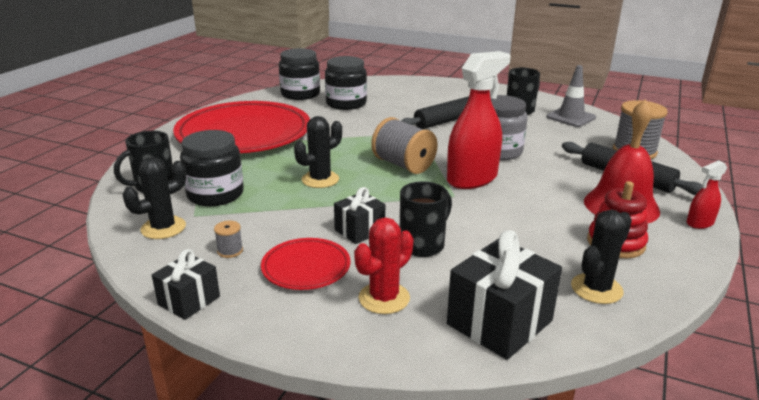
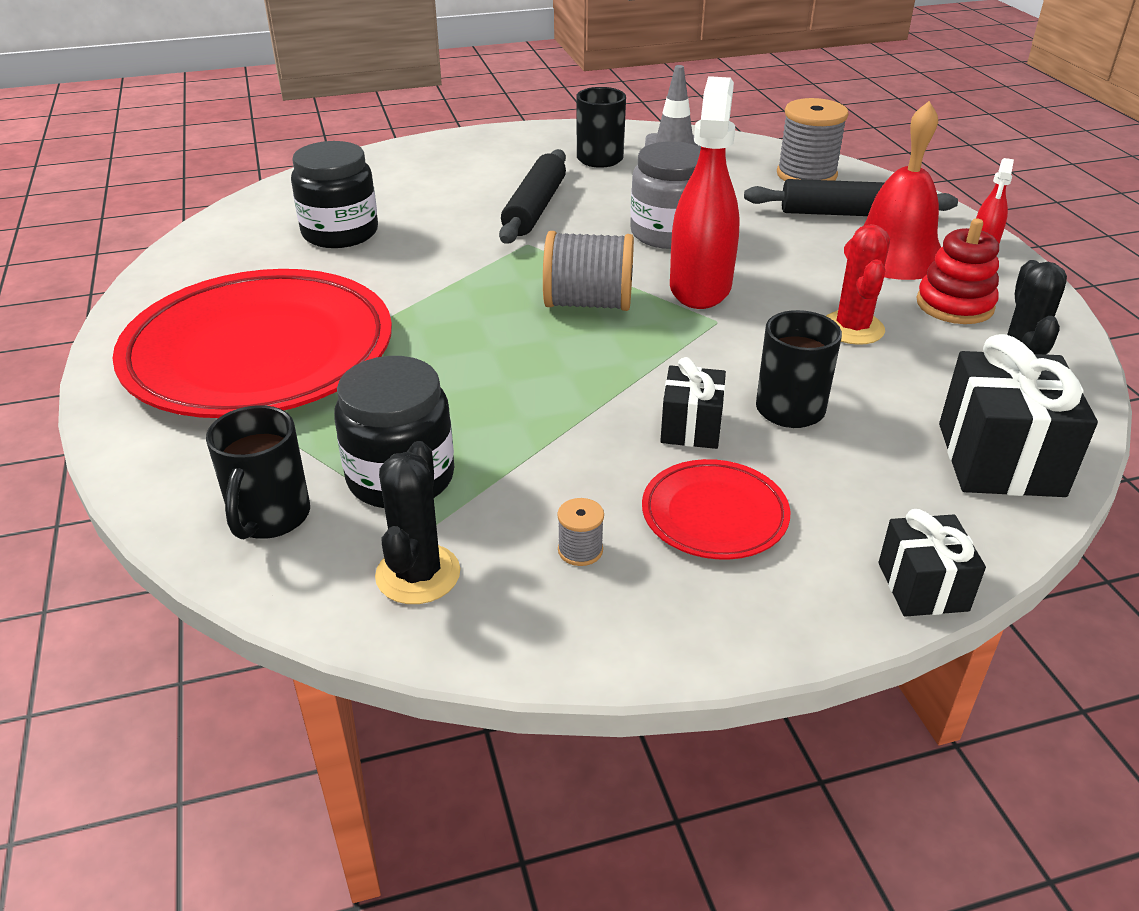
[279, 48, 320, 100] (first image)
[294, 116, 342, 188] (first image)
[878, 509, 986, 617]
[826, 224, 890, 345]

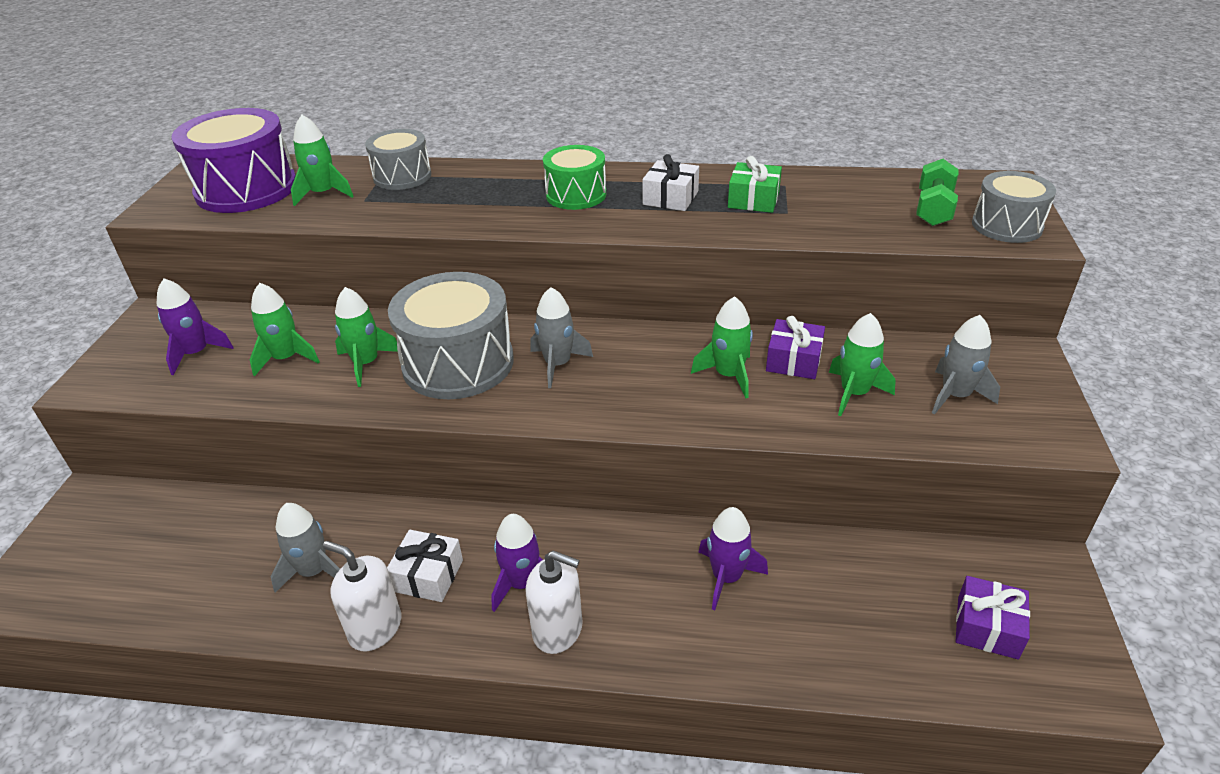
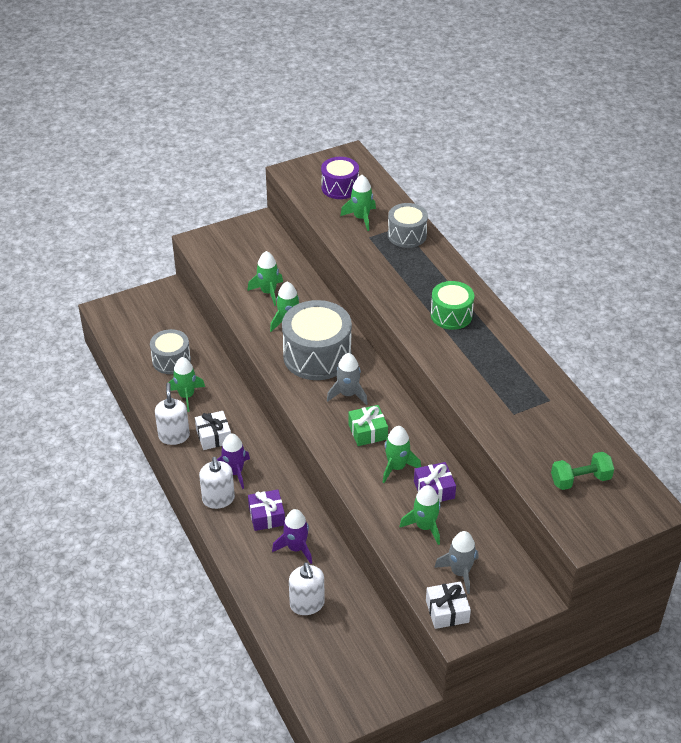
[157, 278, 234, 375] (first image)
[289, 562, 325, 615]
[426, 581, 471, 629]
[348, 405, 388, 446]
[248, 490, 285, 531]
[150, 329, 191, 374]
[168, 357, 205, 412]
[321, 157, 359, 199]

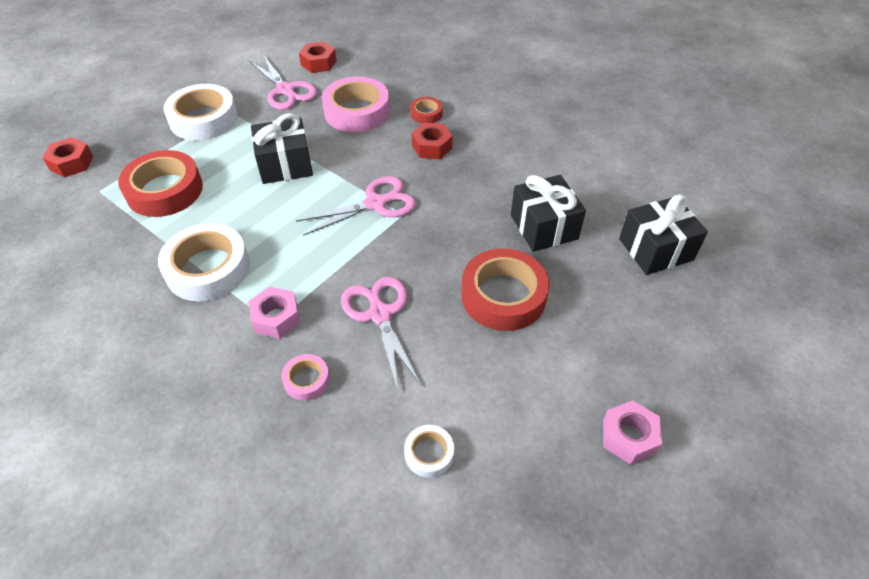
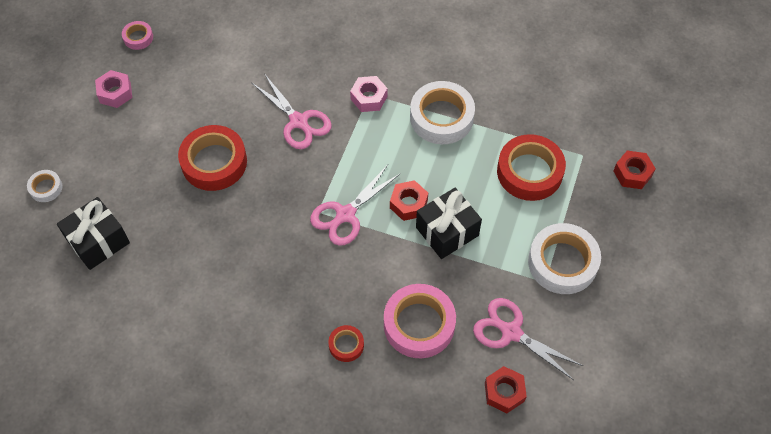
[511, 175, 586, 252] (first image)
[122, 21, 153, 50]
[27, 170, 62, 202]
[390, 180, 428, 221]

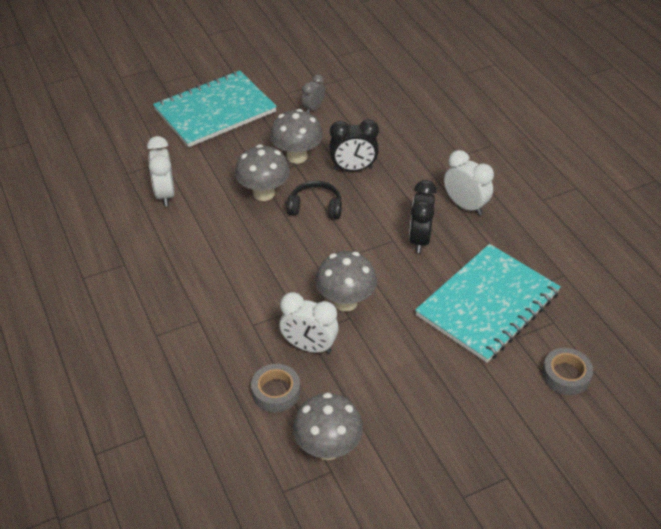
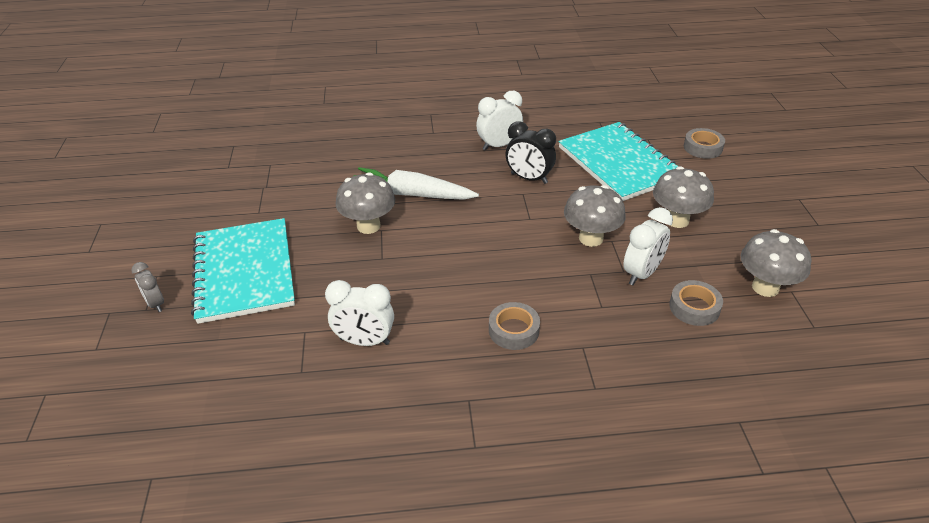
[286, 181, 342, 219] (first image)
[489, 302, 540, 350]
[653, 166, 714, 228]
[131, 262, 164, 312]
[354, 167, 479, 200]

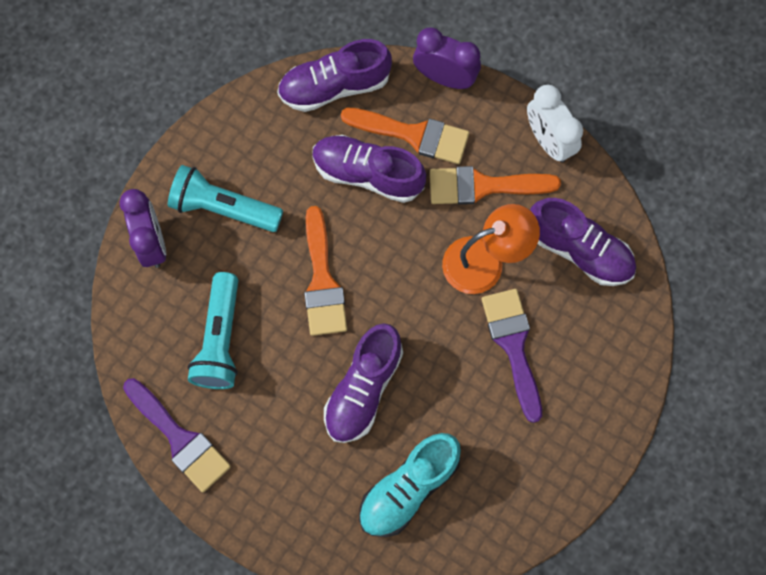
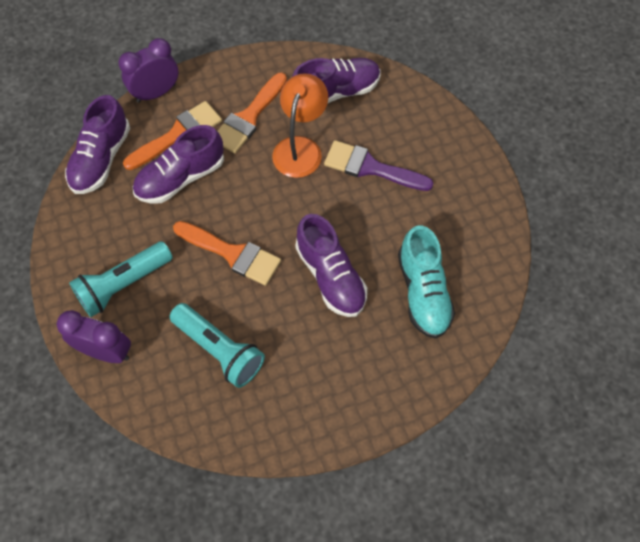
[123, 378, 231, 493] (first image)
[527, 85, 583, 162] (first image)

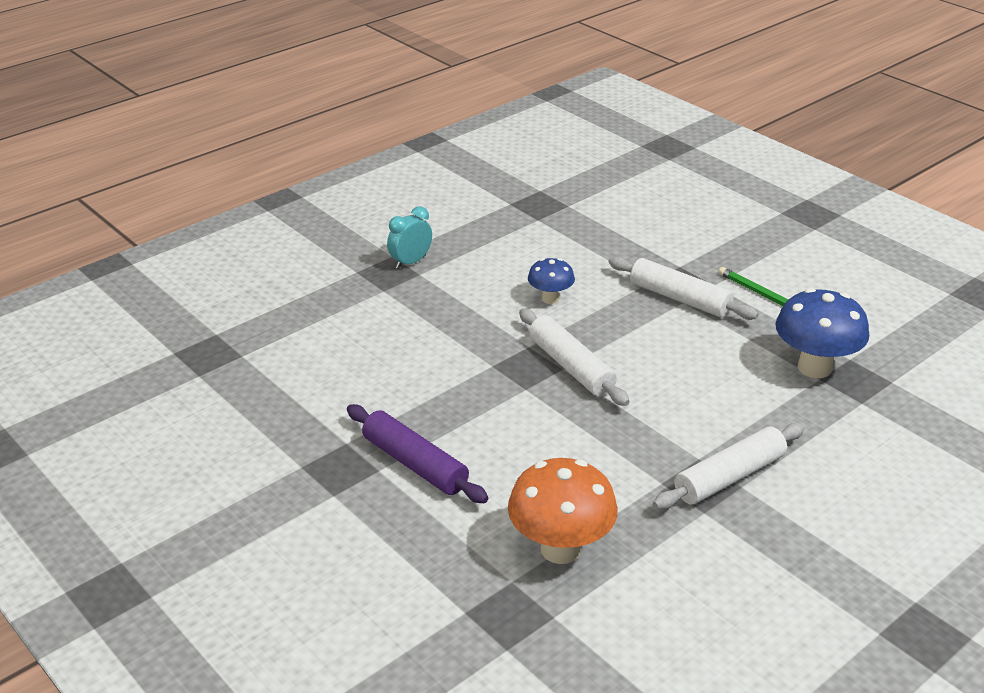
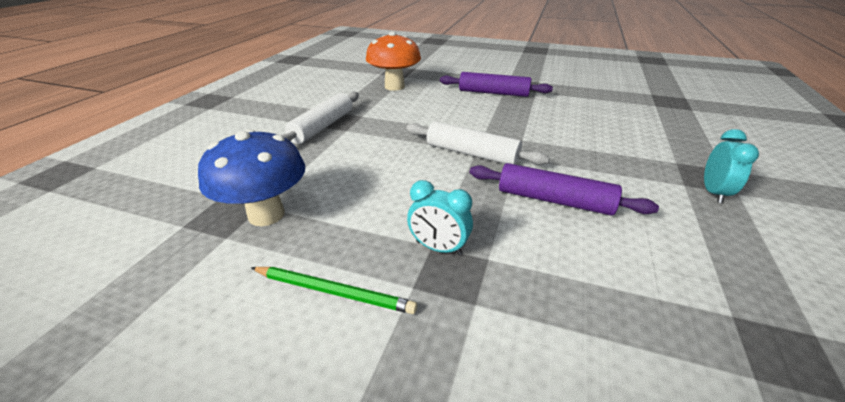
[470, 163, 659, 215]
[407, 180, 473, 255]

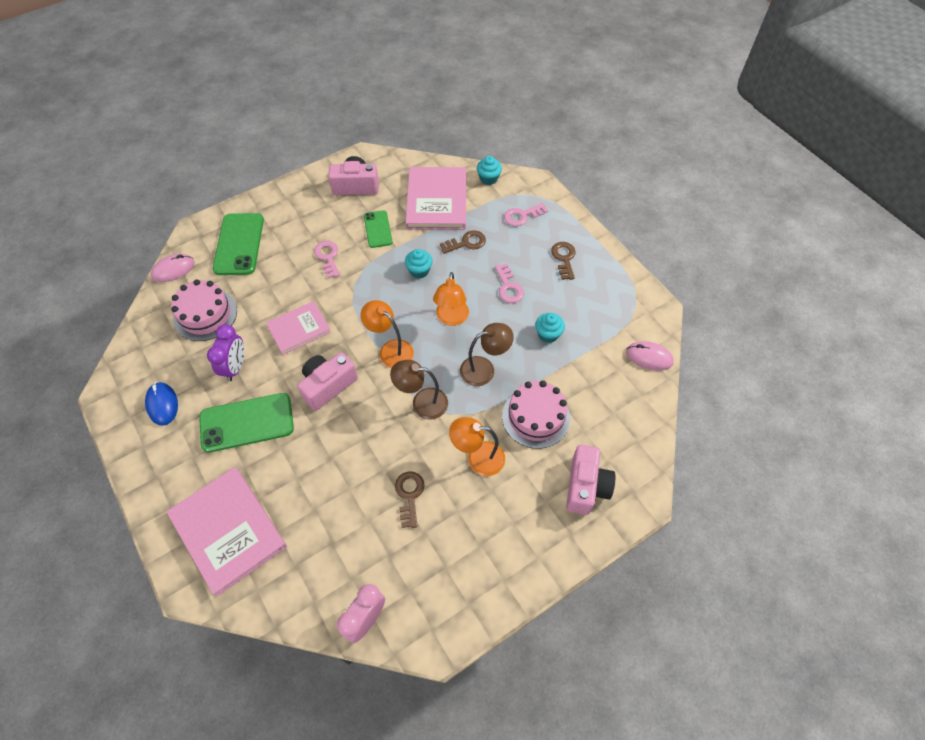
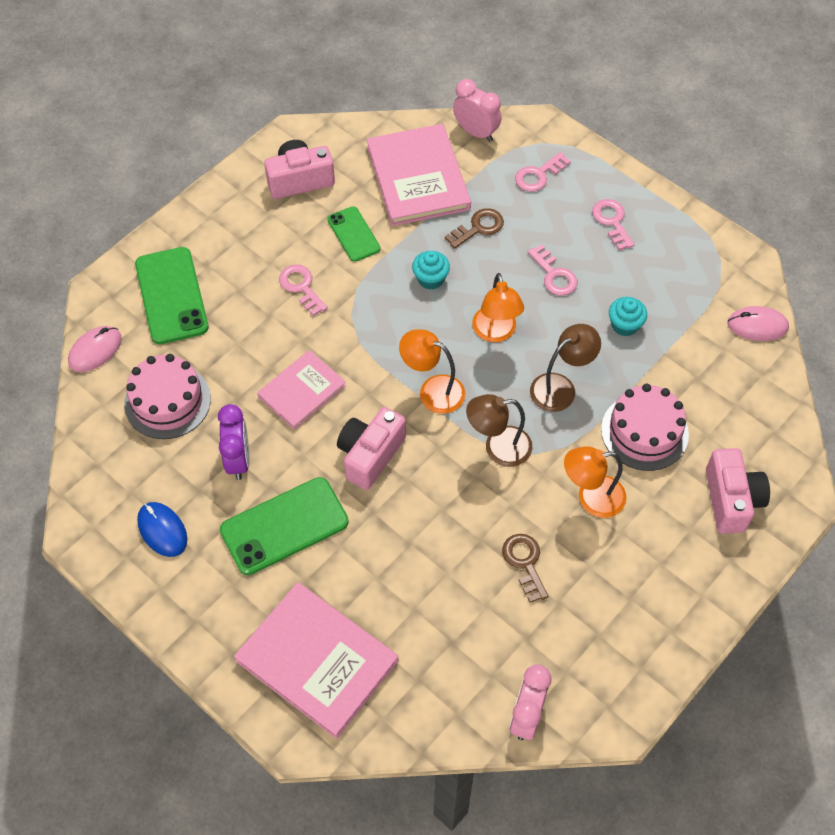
[453, 79, 502, 142]
[592, 199, 635, 250]

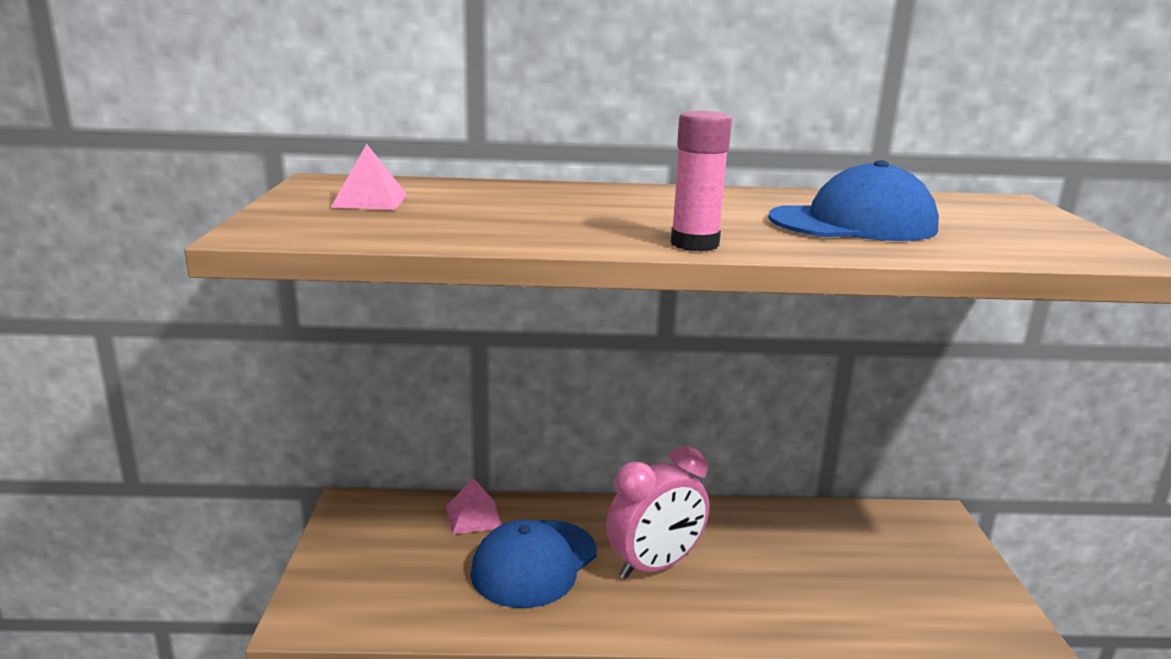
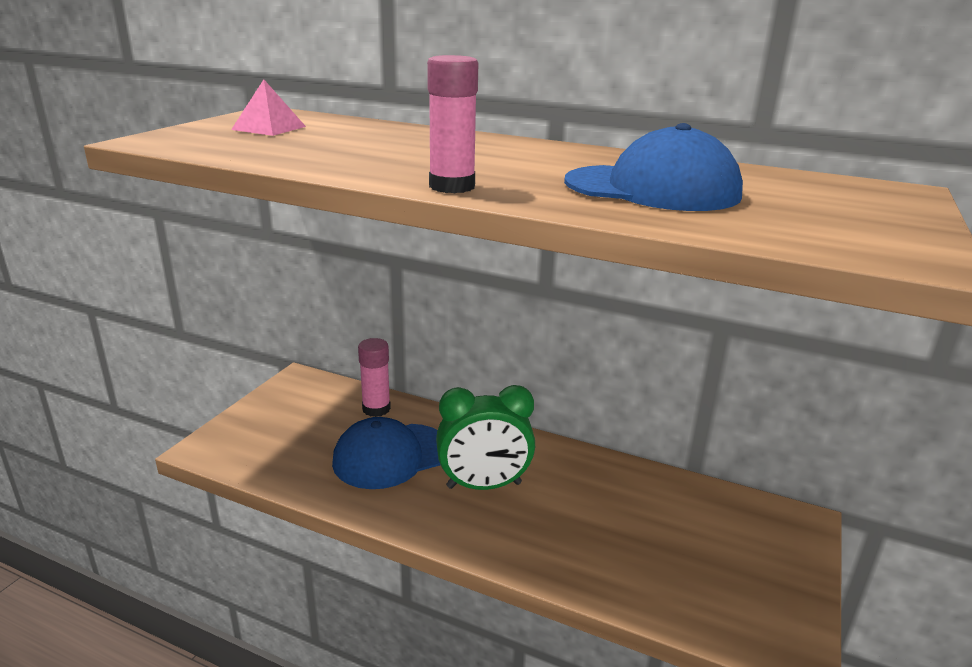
[358, 338, 391, 417]
[436, 385, 535, 490]

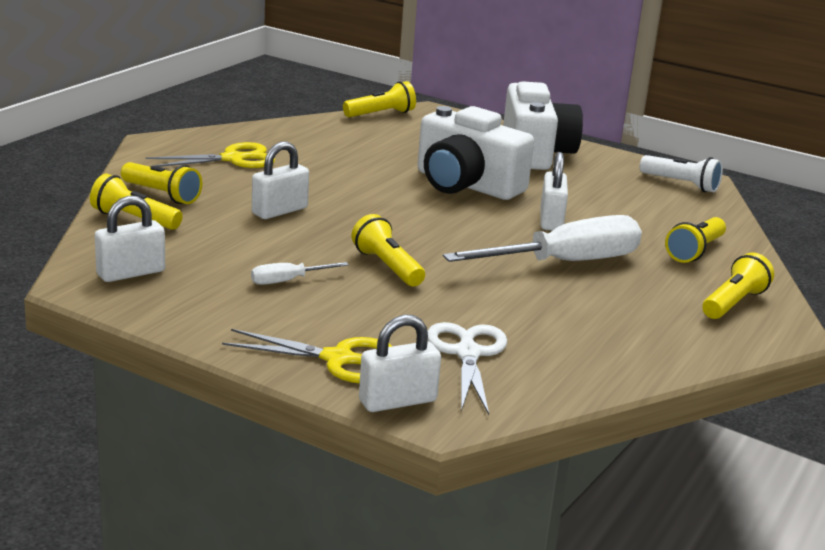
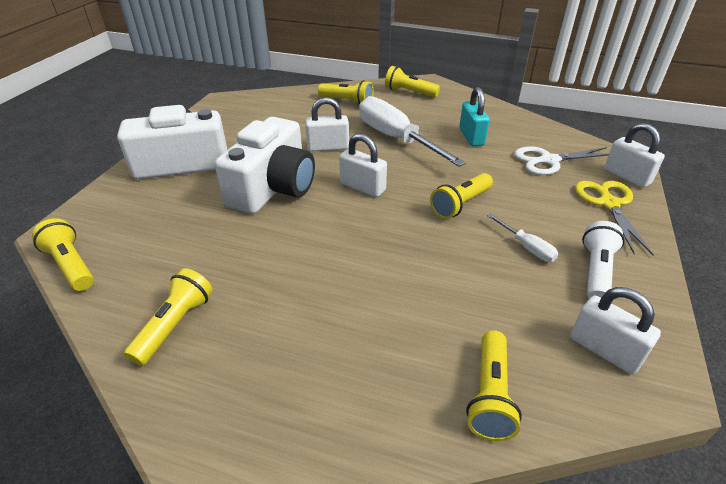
[146, 142, 275, 168] (first image)
[459, 87, 490, 146]
[124, 268, 213, 366]
[339, 133, 387, 197]
[582, 221, 625, 298]

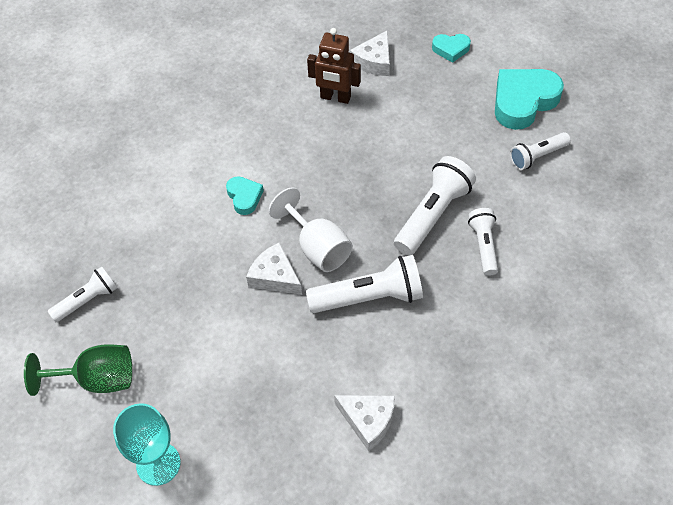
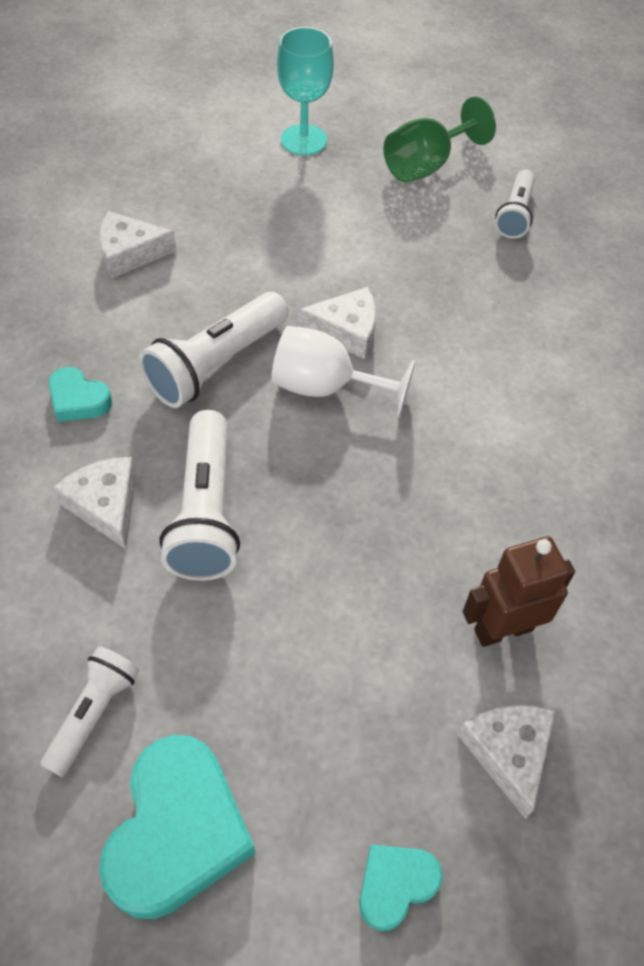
[49, 367, 112, 422]
[53, 457, 136, 549]

